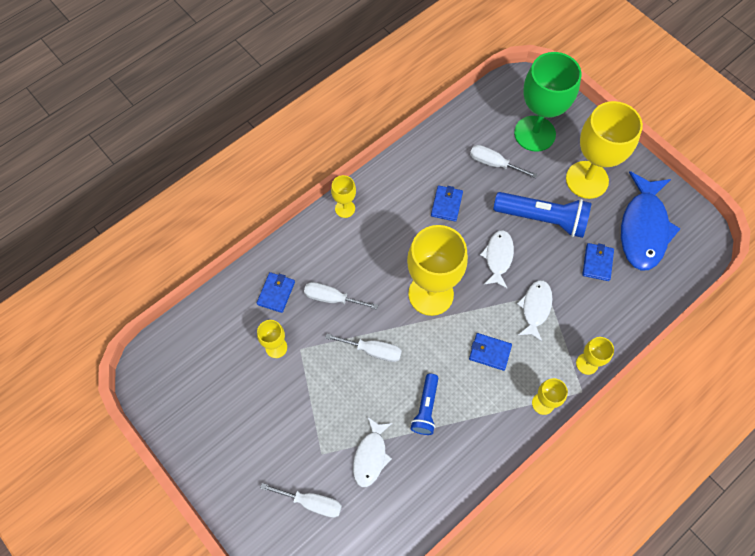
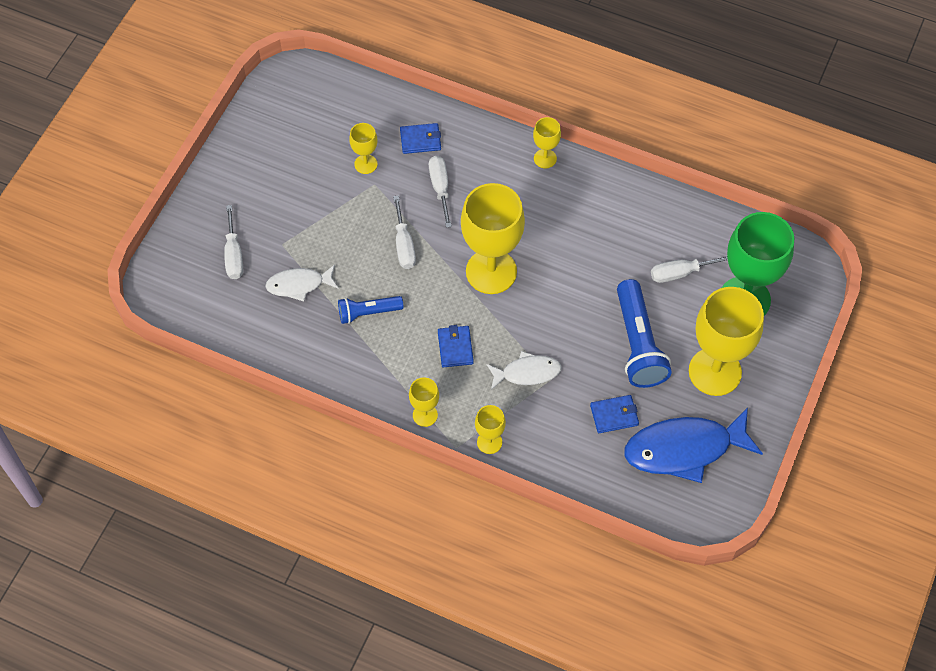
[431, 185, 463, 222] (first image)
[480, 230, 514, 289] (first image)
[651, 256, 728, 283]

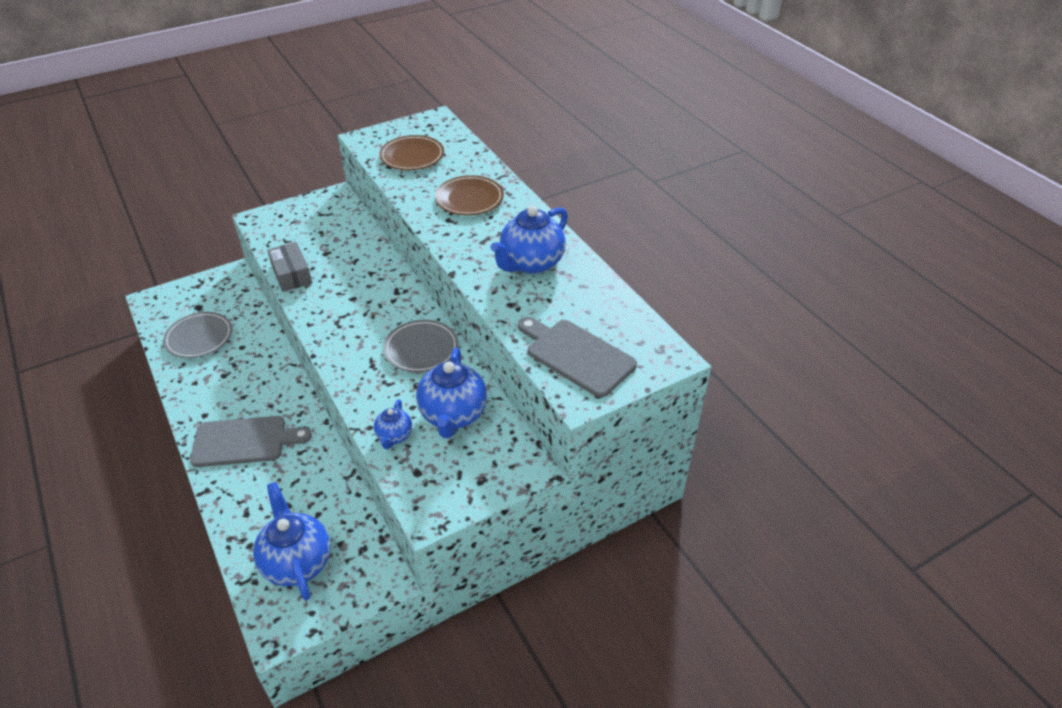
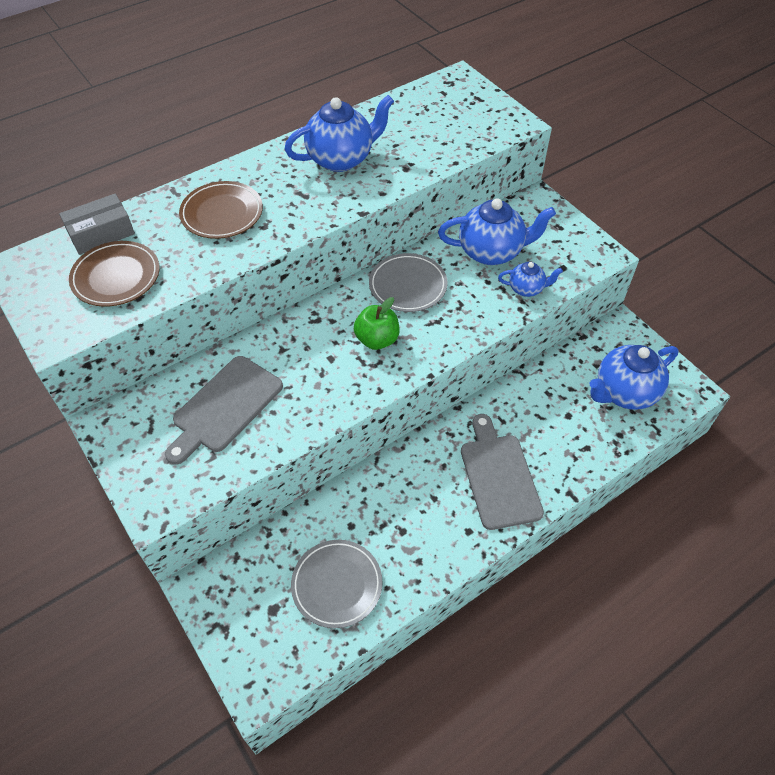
[354, 297, 400, 350]
[59, 194, 135, 255]
[165, 356, 283, 465]
[285, 95, 394, 172]

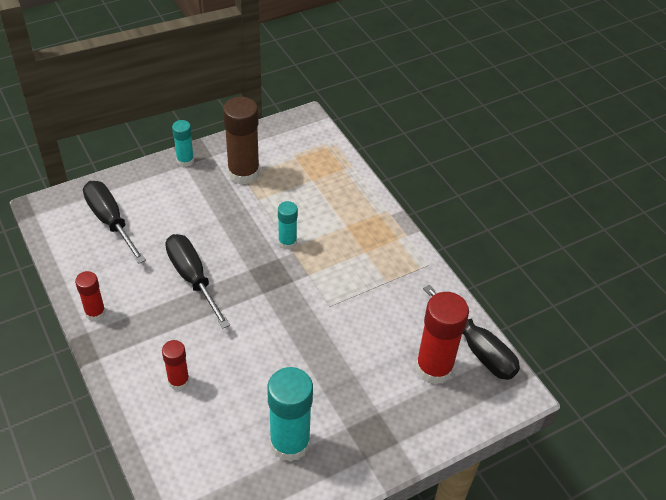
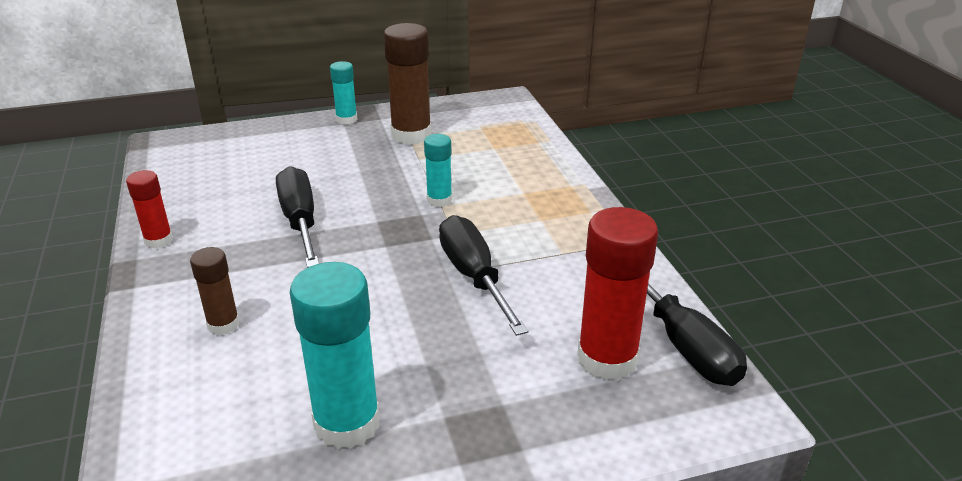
[439, 215, 528, 336]
[190, 247, 240, 335]

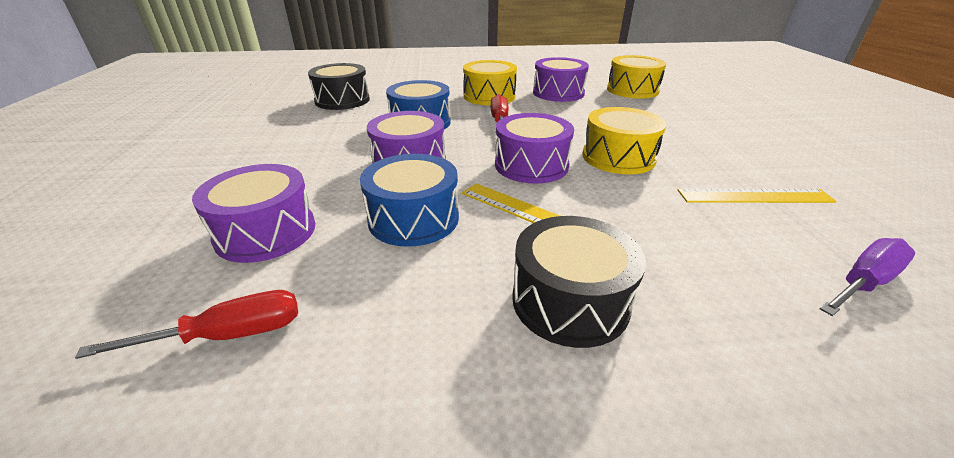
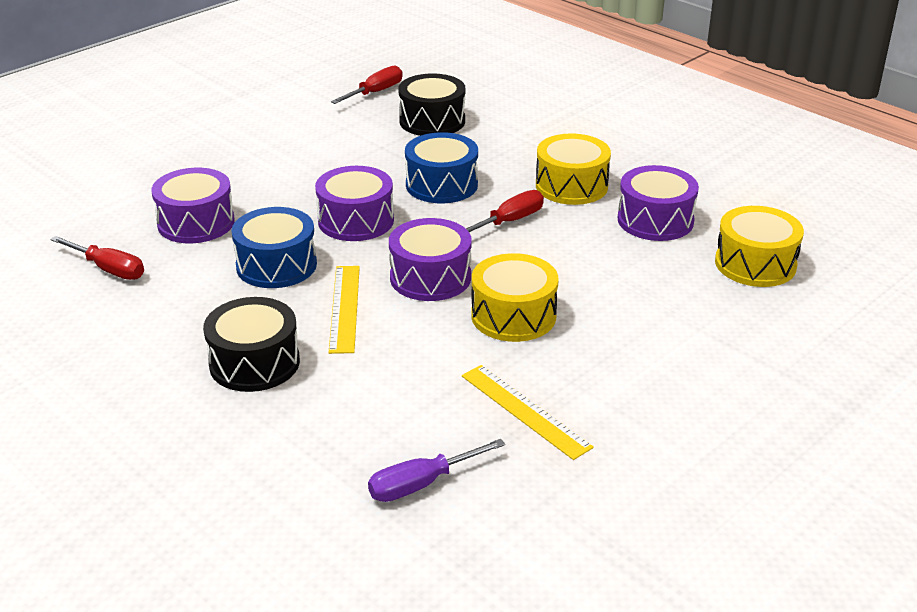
[331, 65, 403, 104]
[368, 439, 505, 502]

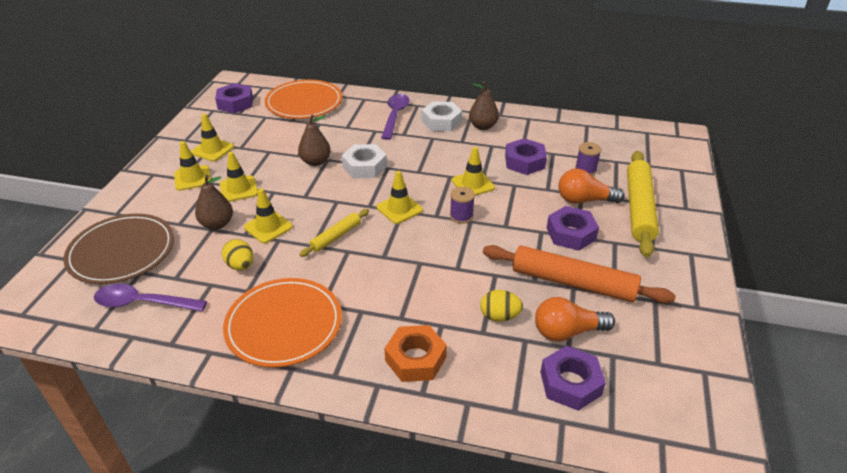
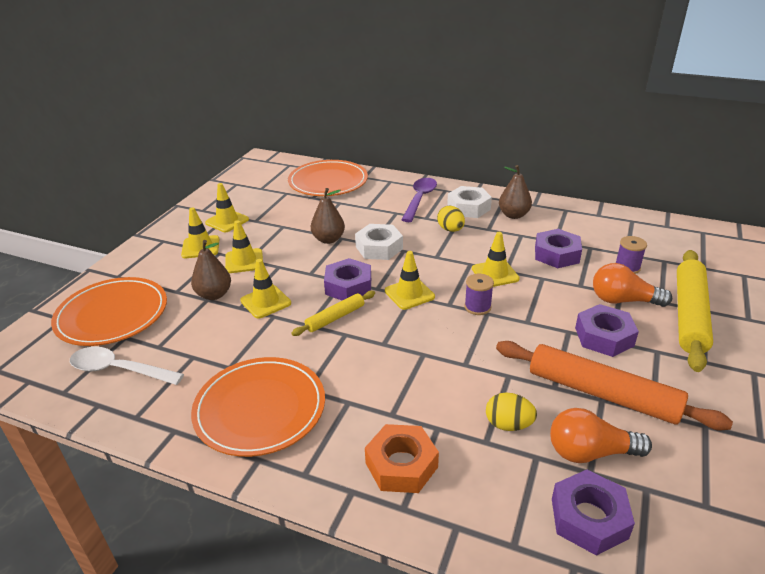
[324, 258, 371, 300]
[437, 206, 465, 232]
[51, 277, 167, 346]
[70, 347, 184, 385]

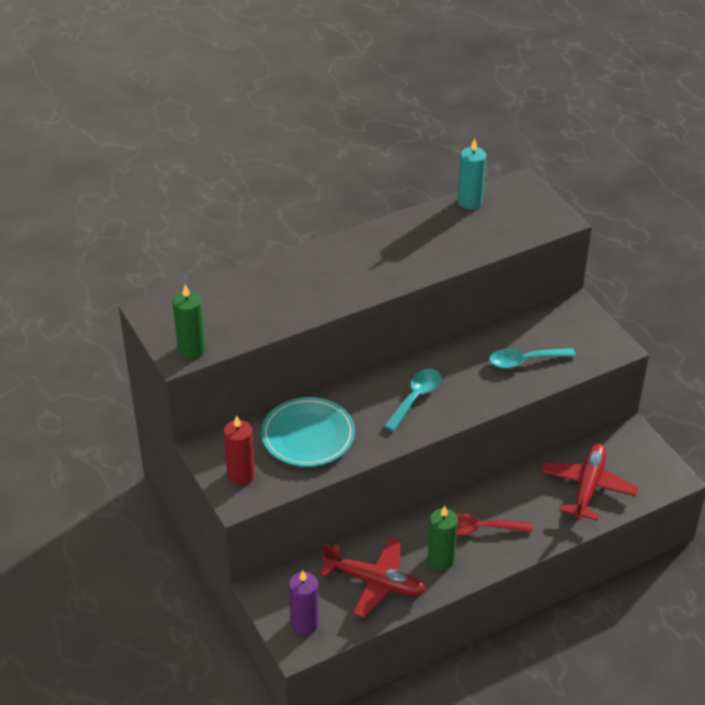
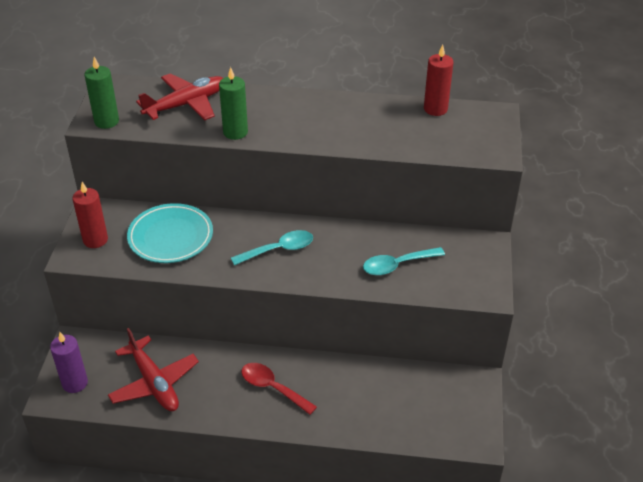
[219, 67, 248, 140]
[136, 73, 223, 120]
[424, 45, 454, 116]
[363, 247, 445, 275]

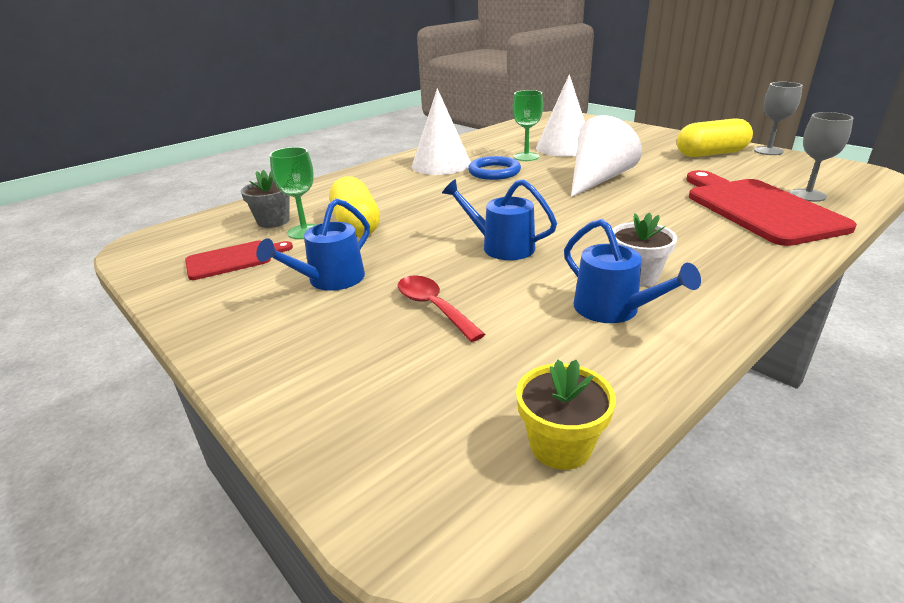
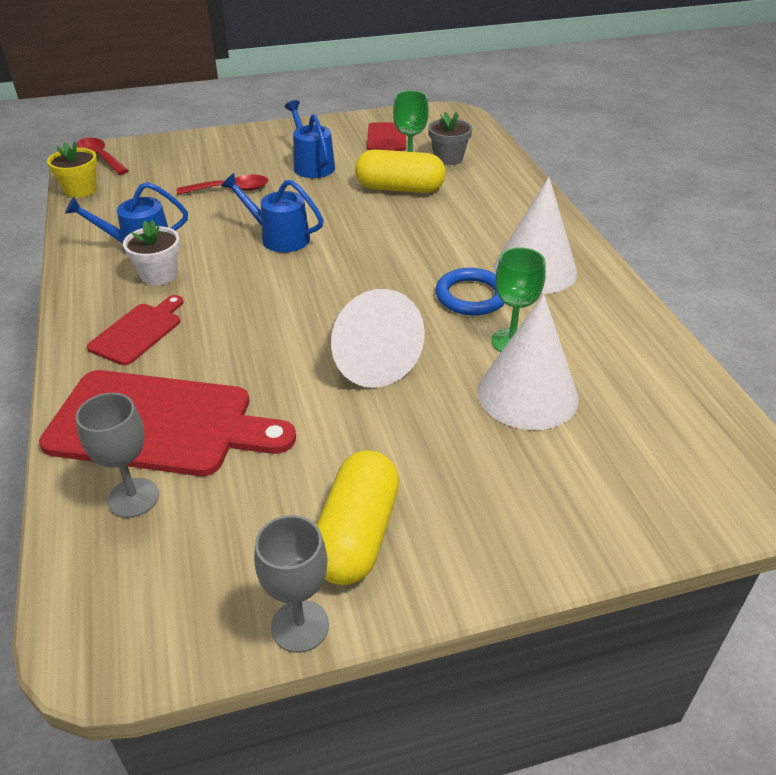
[76, 138, 129, 175]
[87, 295, 183, 365]
[221, 173, 324, 253]

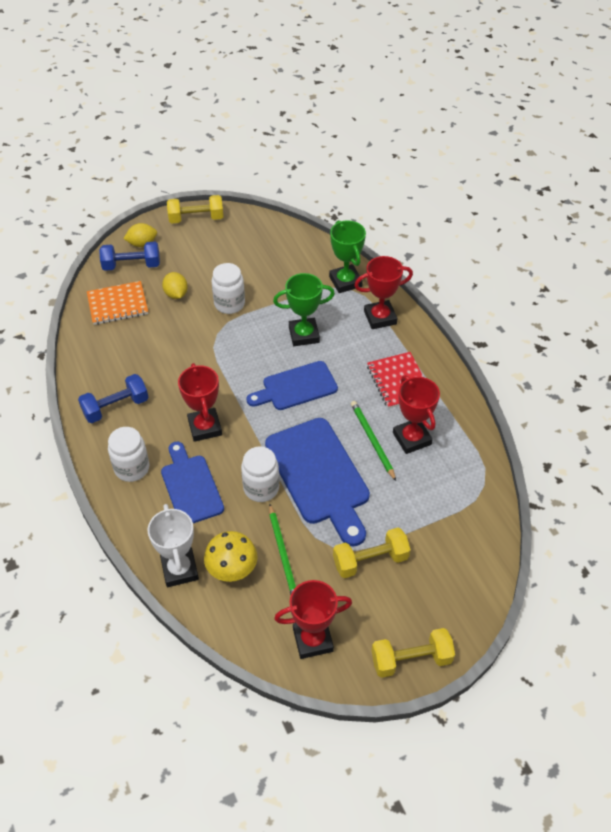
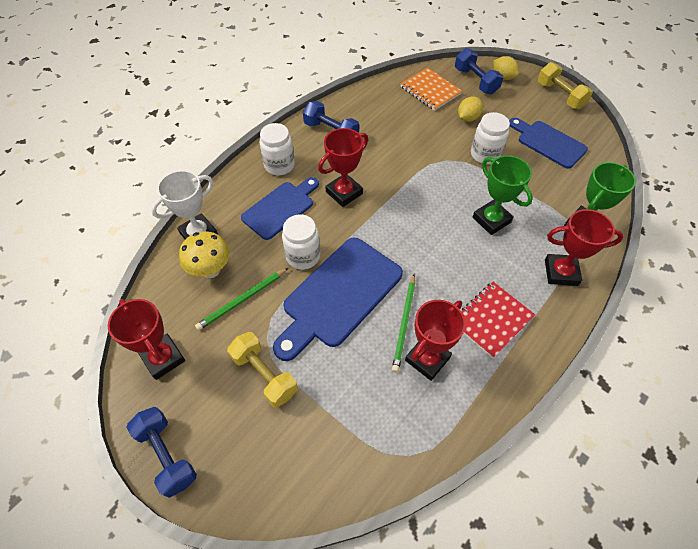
[509, 118, 588, 169]
[126, 407, 197, 498]
[392, 274, 415, 372]
[545, 209, 624, 286]

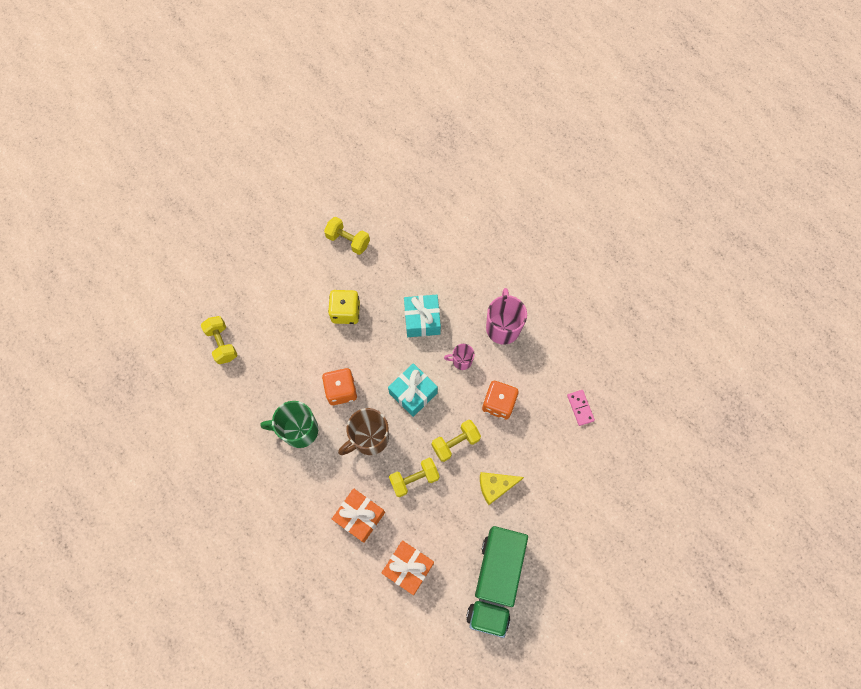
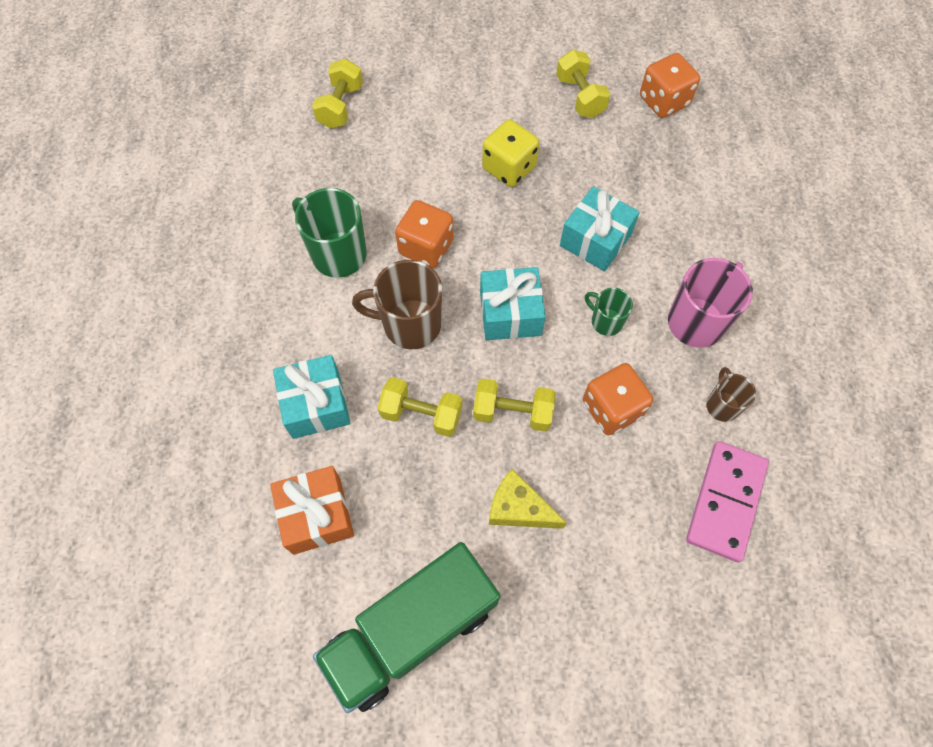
[640, 53, 700, 118]
[706, 367, 756, 422]
[273, 355, 350, 439]
[585, 287, 633, 336]
[686, 441, 769, 562]

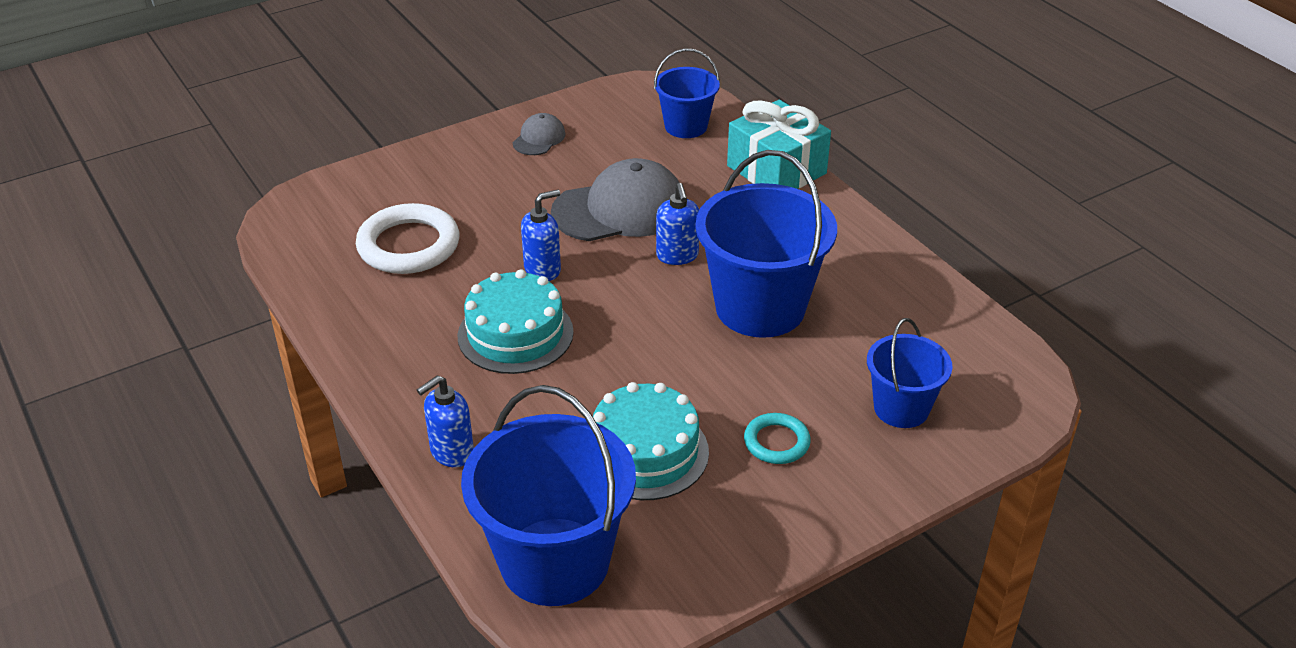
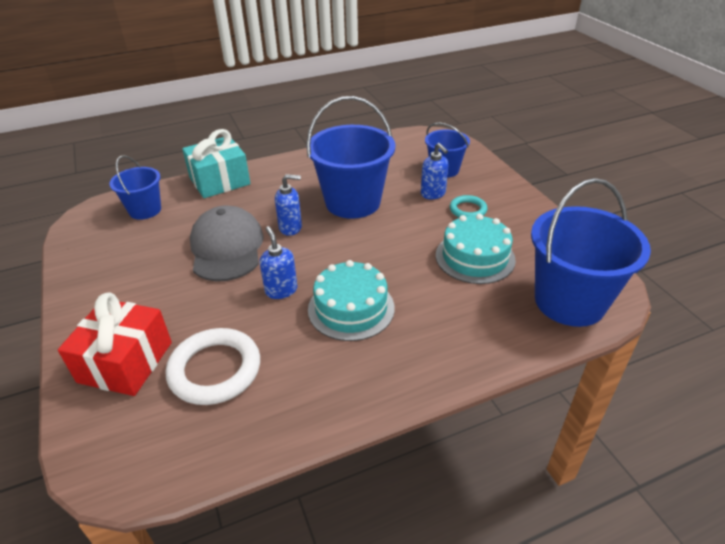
[513, 113, 566, 155] (first image)
[58, 292, 172, 396]
[421, 143, 449, 199]

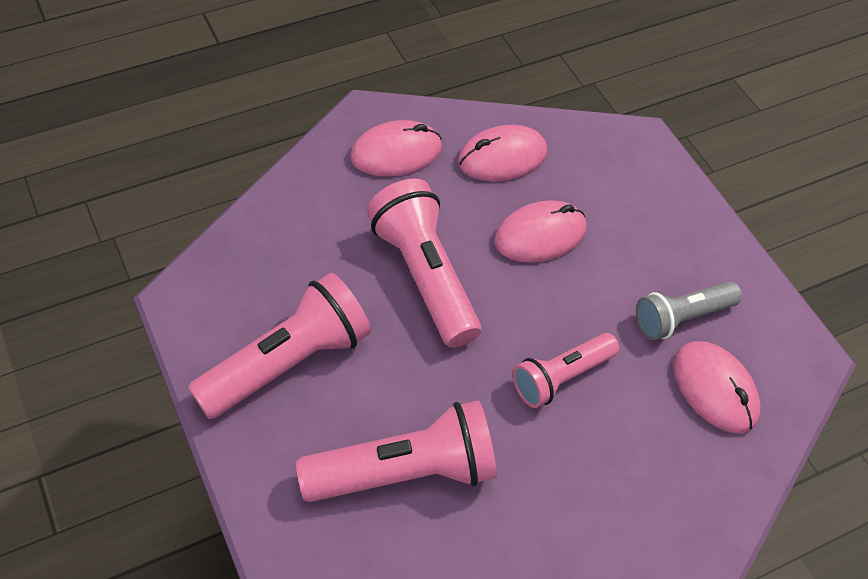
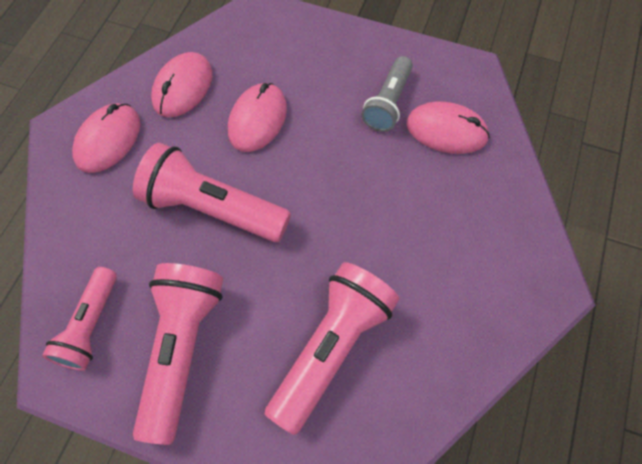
[42, 267, 117, 371]

